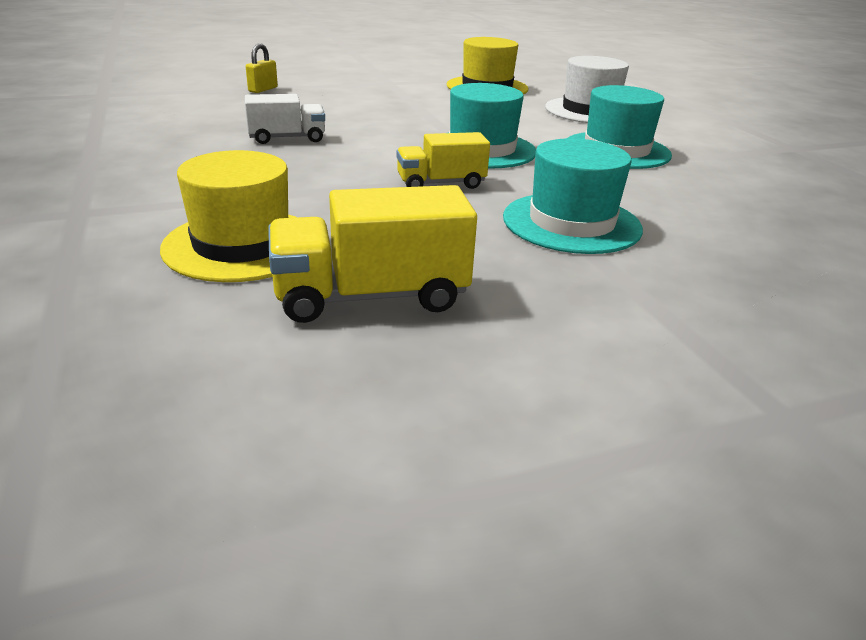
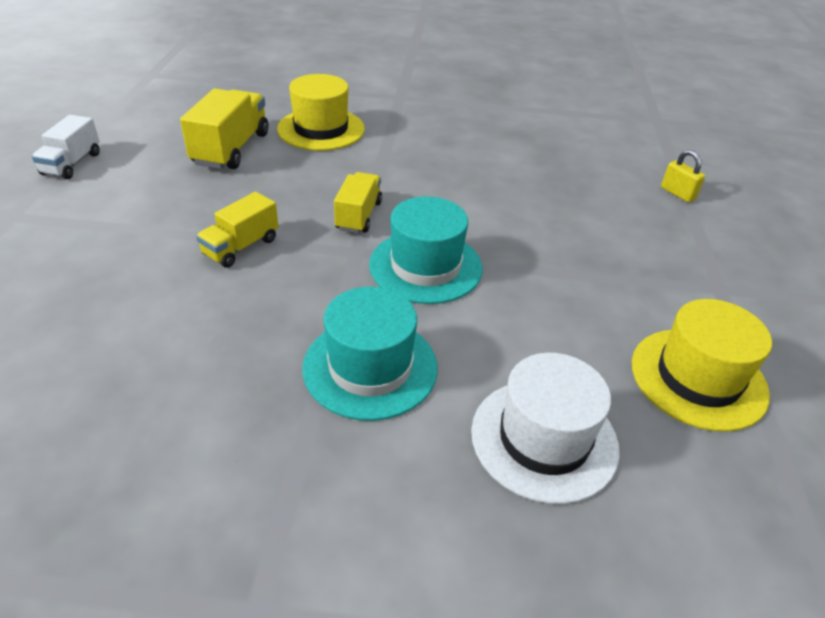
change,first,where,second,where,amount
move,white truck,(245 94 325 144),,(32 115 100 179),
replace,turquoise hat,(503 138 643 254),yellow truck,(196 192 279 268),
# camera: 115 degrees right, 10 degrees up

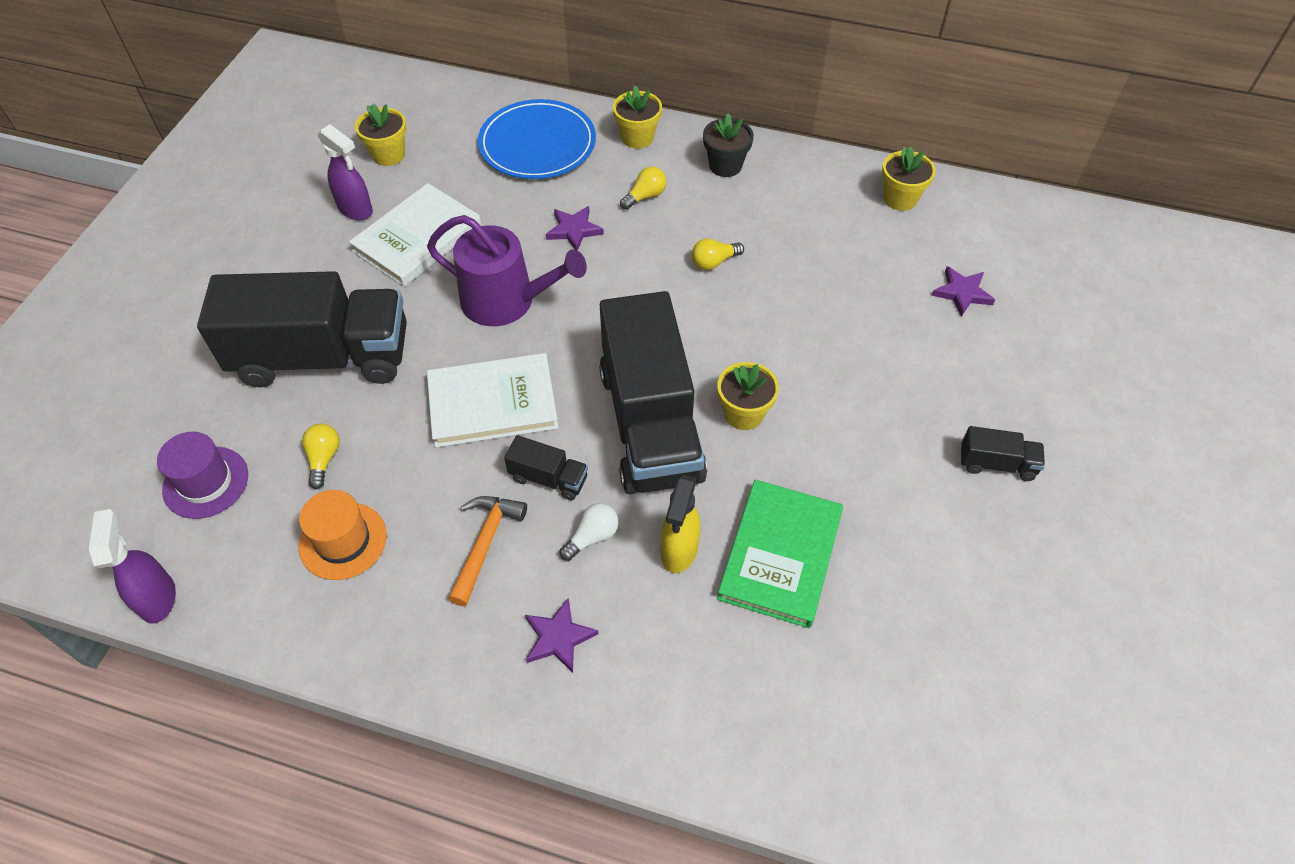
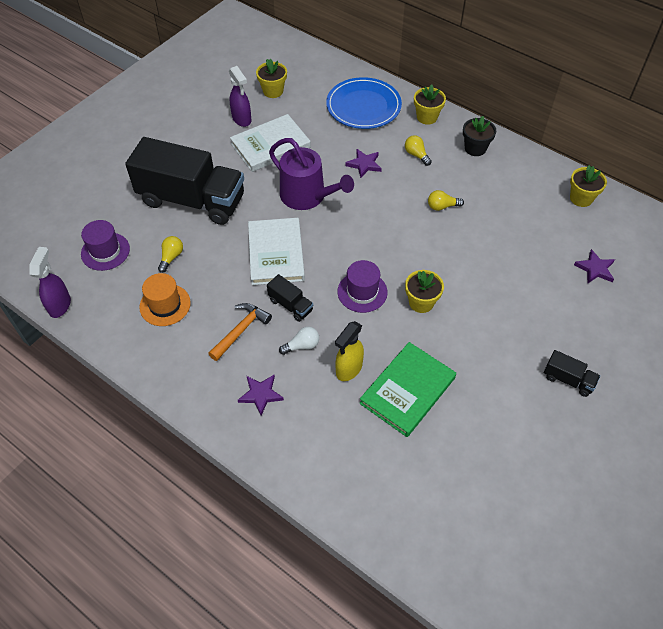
change,first,where,second,where,amount
rotate,yellow light bulb,(620 167 666 210),,(405 135 432 166),105 degrees counterclockwise
replace,black truck,(599 291 707 494),purple hat,(338 260 388 313),
rotate,white book,(427 353 559 448),,(248 218 305 285),75 degrees clockwise
# camera: 20 degrees right, 0 degrees up

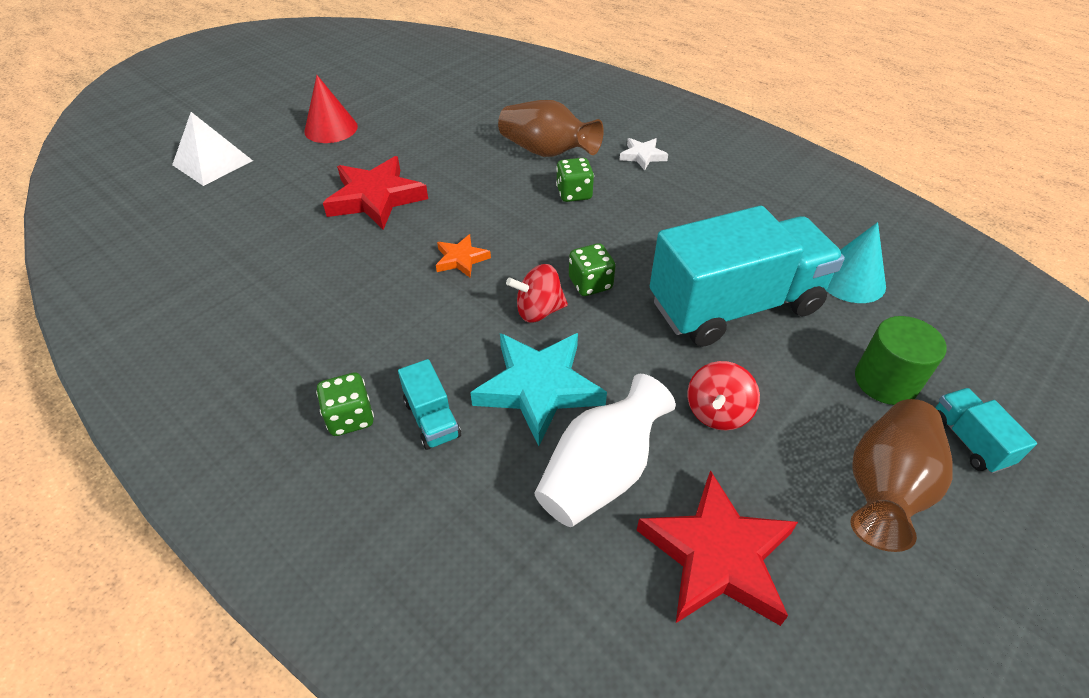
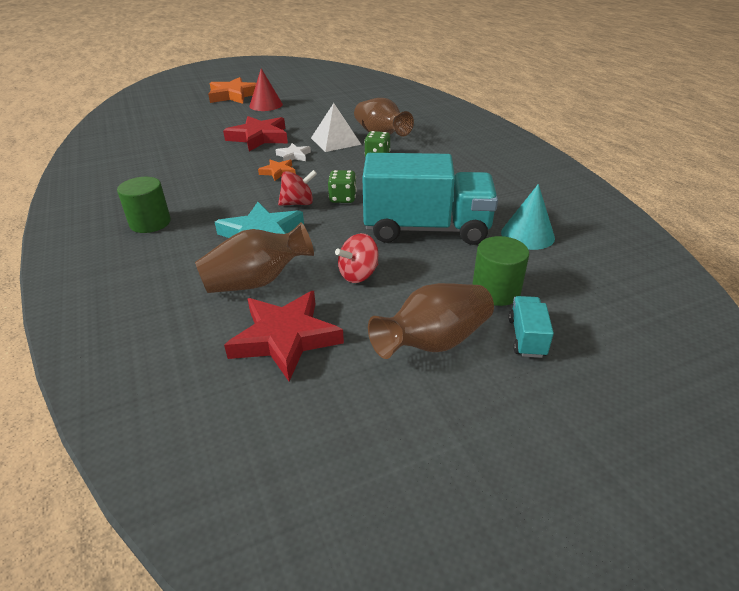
change,first,where,second,where,amount
move,white pyramid,(172 112 253 186),,(311 103 362 152),
move,white star,(620 138 668 171),,(276 143 311 161),
rotate,red spinning top,(506 264 568 323),,(278 170 317 206),150 degrees clockwise
delete,turquoise truck,(398 359 461 450),,,
replace,green dice,(316 372 374 436),green cylinder,(117 177 171 233),
recolor,white vase,(534 374 676 527),brown vase,(195 222 314 293),
insert,,,orange star,(208 77 256 104),
# camera: 25 degrees right, 10 degrees down

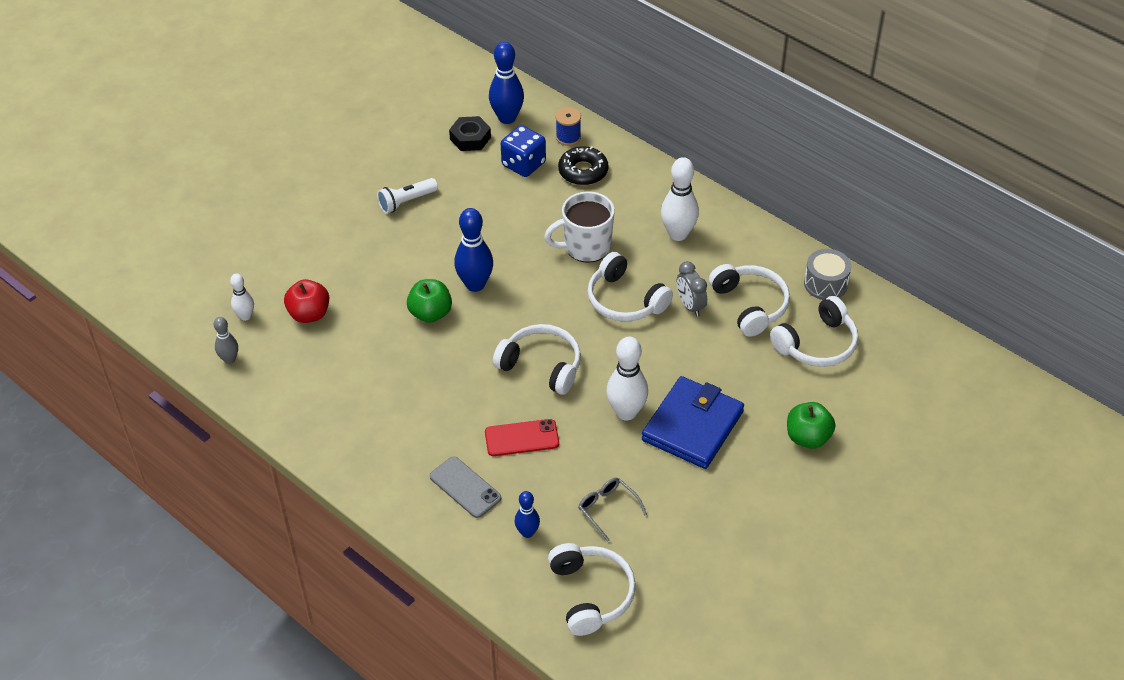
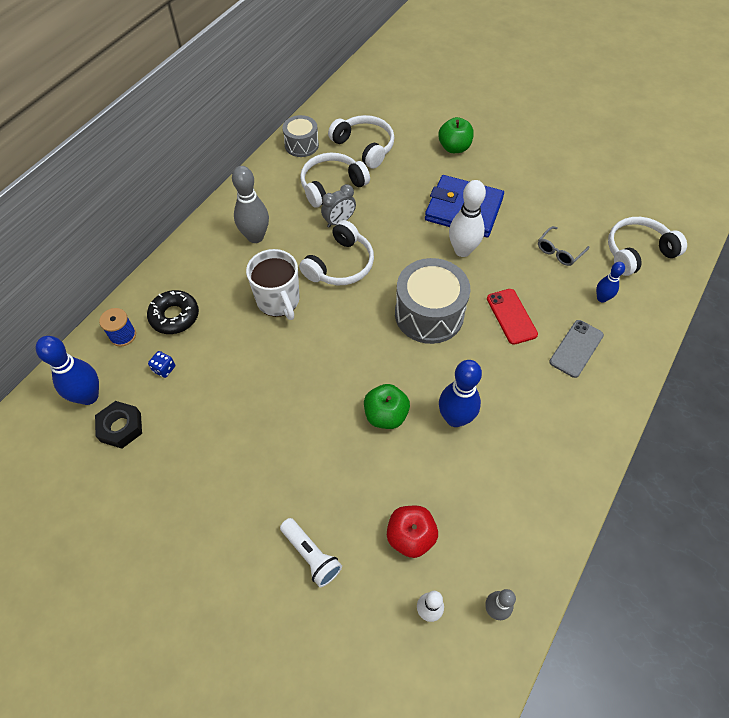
change,first,where,second,where,amount
resize,blue dice,(501 125 546 177),,(148 351 175 378),x0.50
recolor,white bowling pin,(661 157 699 241),grey bowling pin,(232 166 269 243),
move,white flashlight,(377 178 438 214),,(280 518 342 587),
move,blue bowling pin,(454 208 493 292),,(439 360 482 427),
replace,white headphones,(493 324 581 395),grey drum,(395 258 470 344),
# camera: 100 degrees left, 10 degrees up

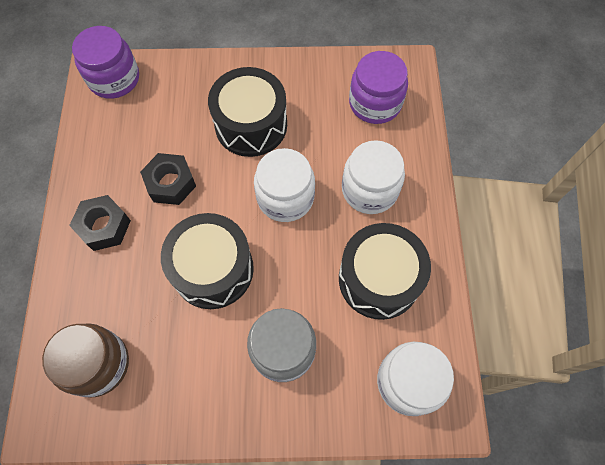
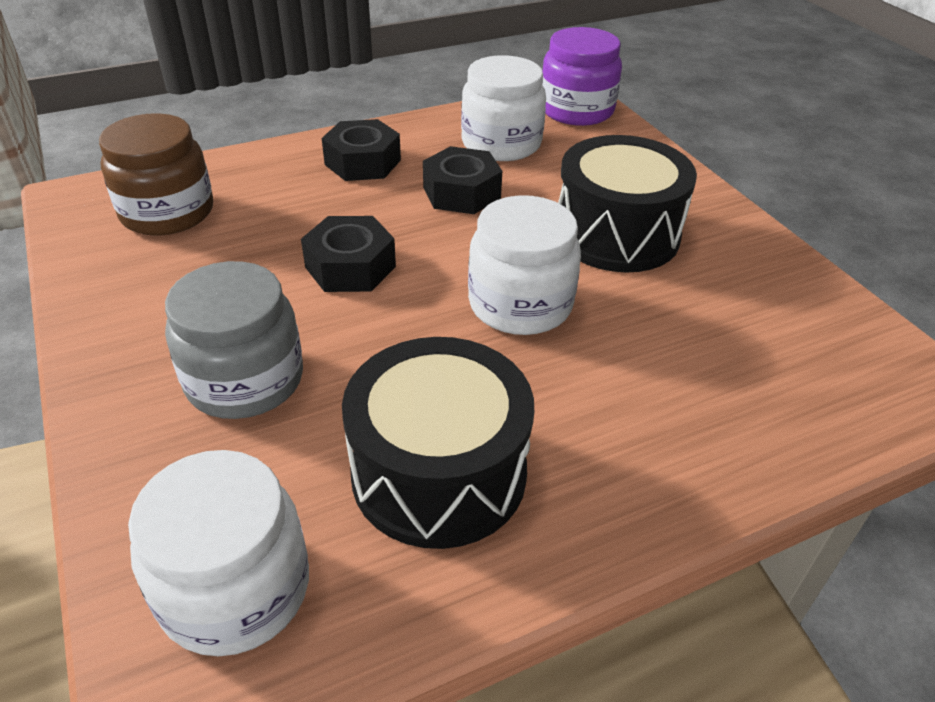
change,first,where,second,where,amount
delete,purple jar,(349 51 408 124),,,
move,white jar,(342 140 405 214),,(461 55 546 161),
replace,black drum,(161 213 254 309),black nut,(301 216 396 292),
# camera: 65 degrees right, 25 degrees down

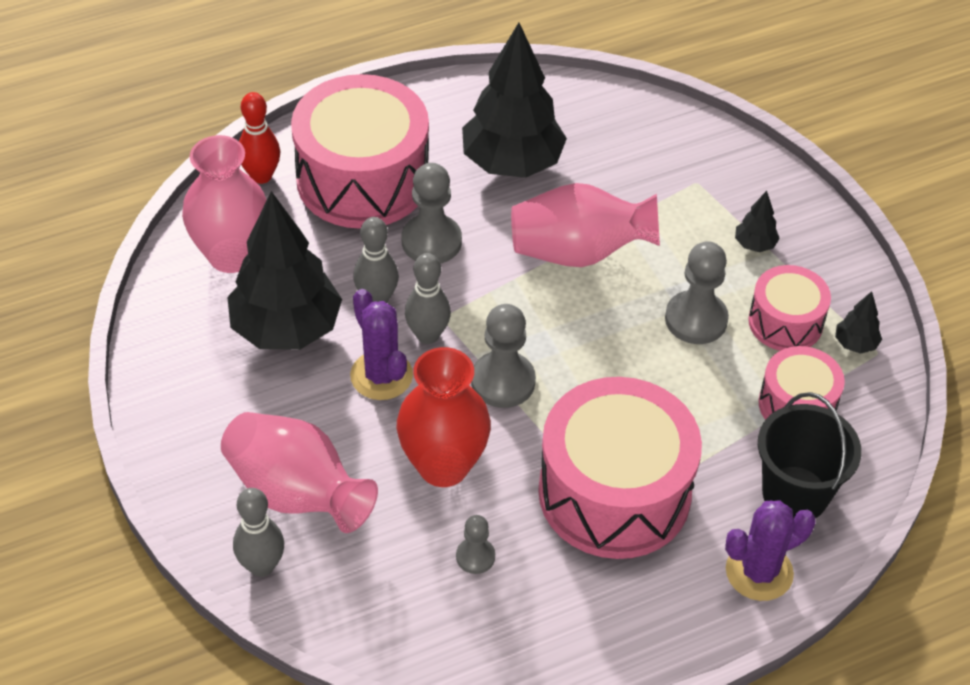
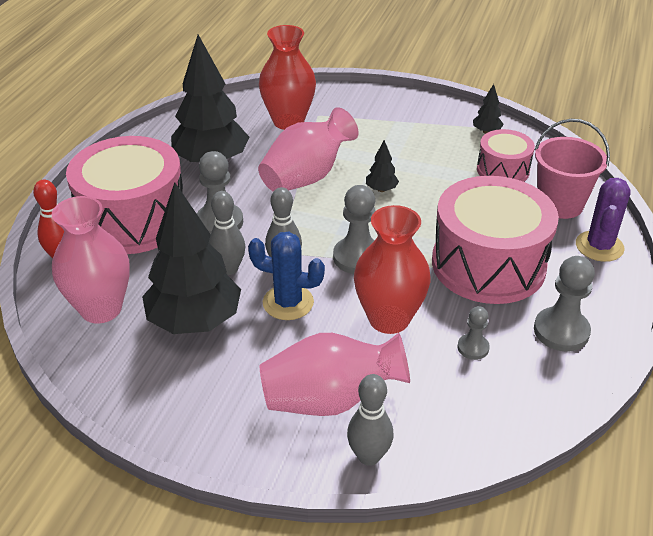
change,first,where,second,where,amount
move,black tree,(735 191 780 252),,(366 140 399 192),
move,grey pawn,(665 241 729 344),,(534 256 595 352),
delete,pink drum,(748 265 831 351),,,
recolor,purple cactus,(350 289 413 400),blue cactus,(248 232 325 320),
recolor,black bucket,(758 392 861 518),pink bucket,(535 119 610 219),
insert,,,red vase,(259 25 316 130),
# camera: 45 degrees left, 10 degrees down

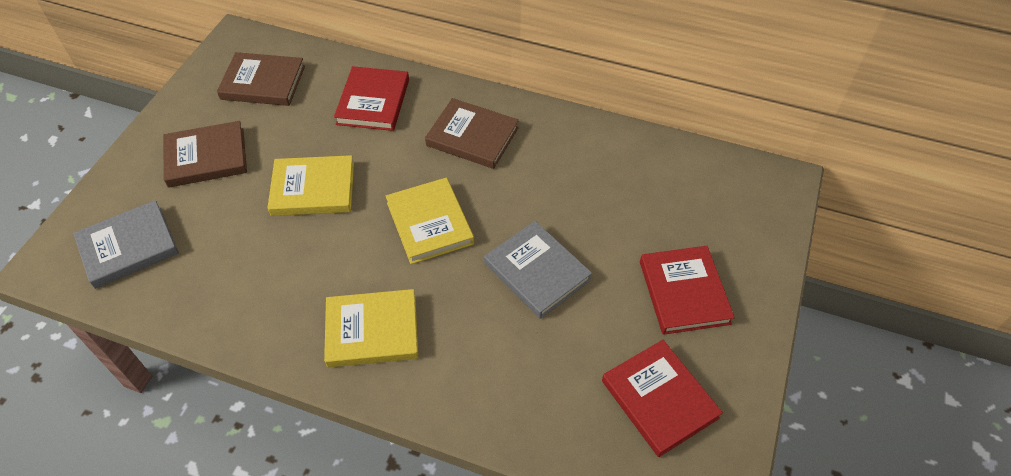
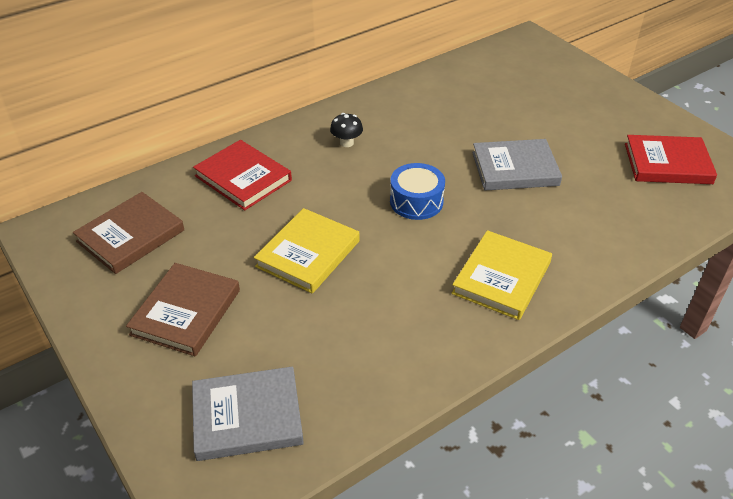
change,first,where,second,where,amount
replace,brown book,(425 98 519 169),black mushroom,(330 113 363 147),
replace,yellow book,(386 177 474 264),blue drum,(390 163 445 220),
rotate,grey book,(73 200 179 289),,(192 366 304 461),75 degrees clockwise
delete,red book,(640 246 735 335),,,
# camera: 55 degrees left, 10 degrees down

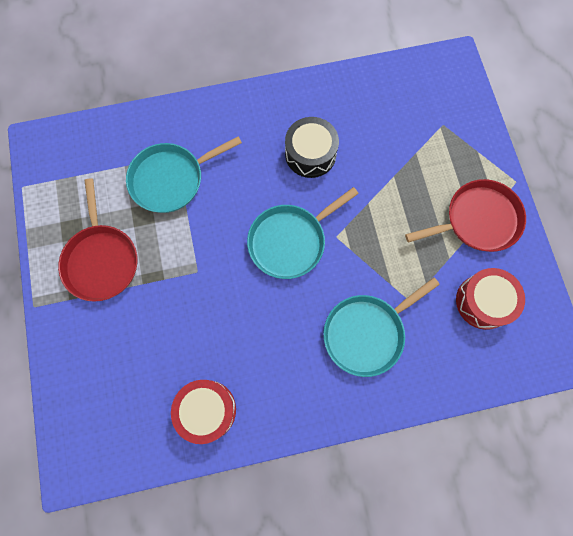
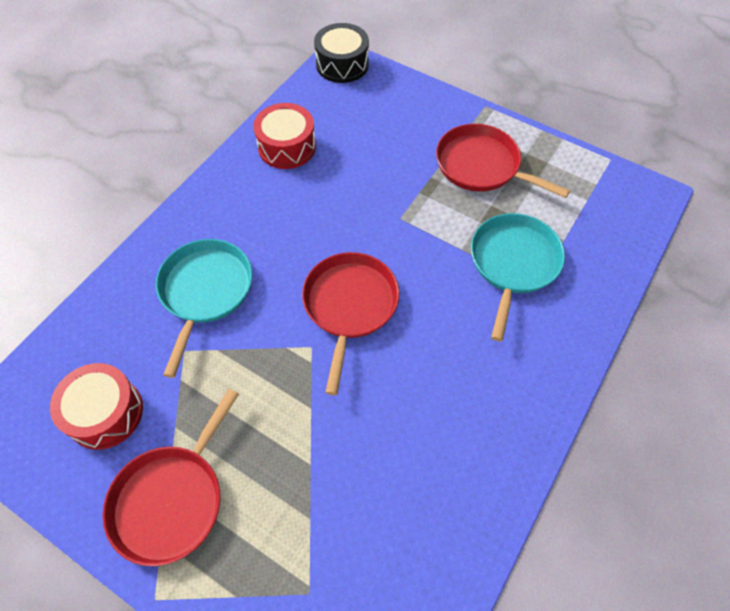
change,first,where,second,where,amount
move,black drum,(285 117 339 178),,(314 23 369 83),
recolor,turquoise pan,(247 187 359 279),red pan,(302 252 399 395),
# camera: 135 degrees right, 15 degrees down

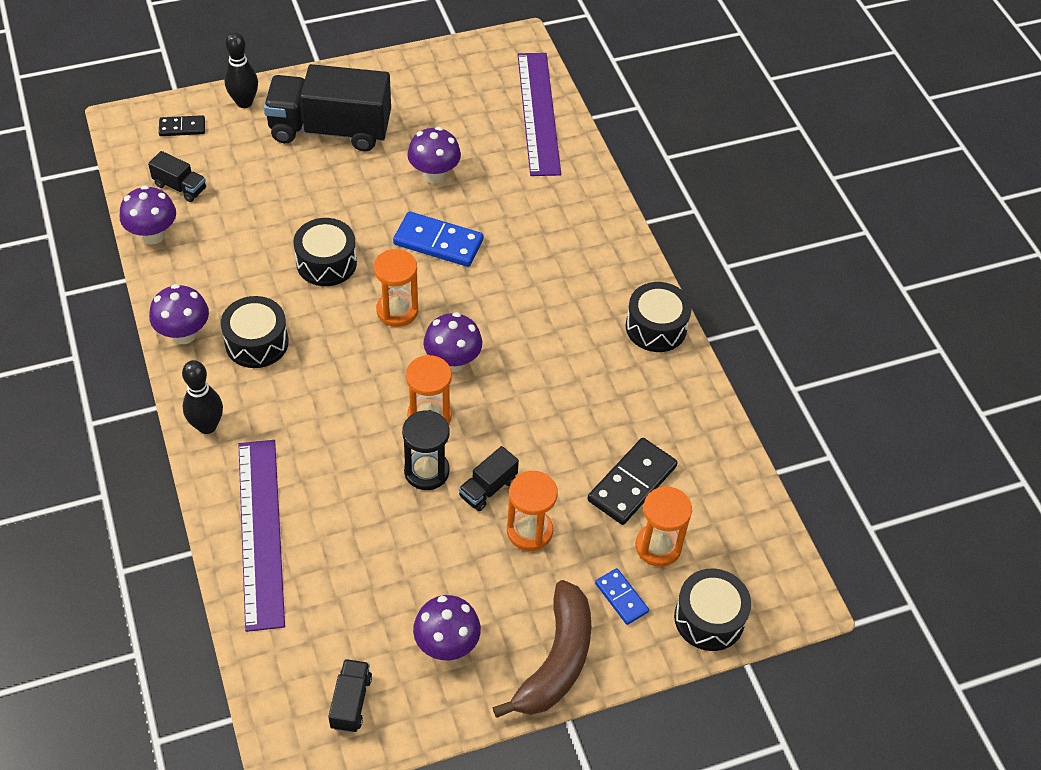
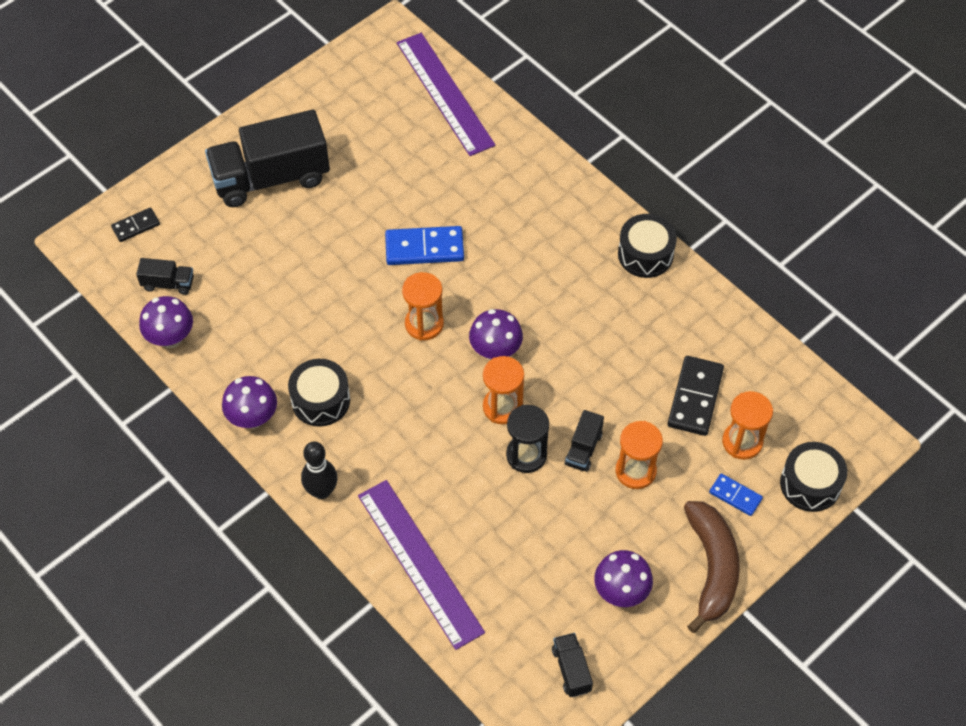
change,first,where,second,where,amount
delete,black bowling pin,(224 32 258 108),,,
delete,purple mushroom,(407 127 461 184),,,
delete,black drum,(293 218 357 286),,,
# camera: 20 degrees left, 5 degrees up

